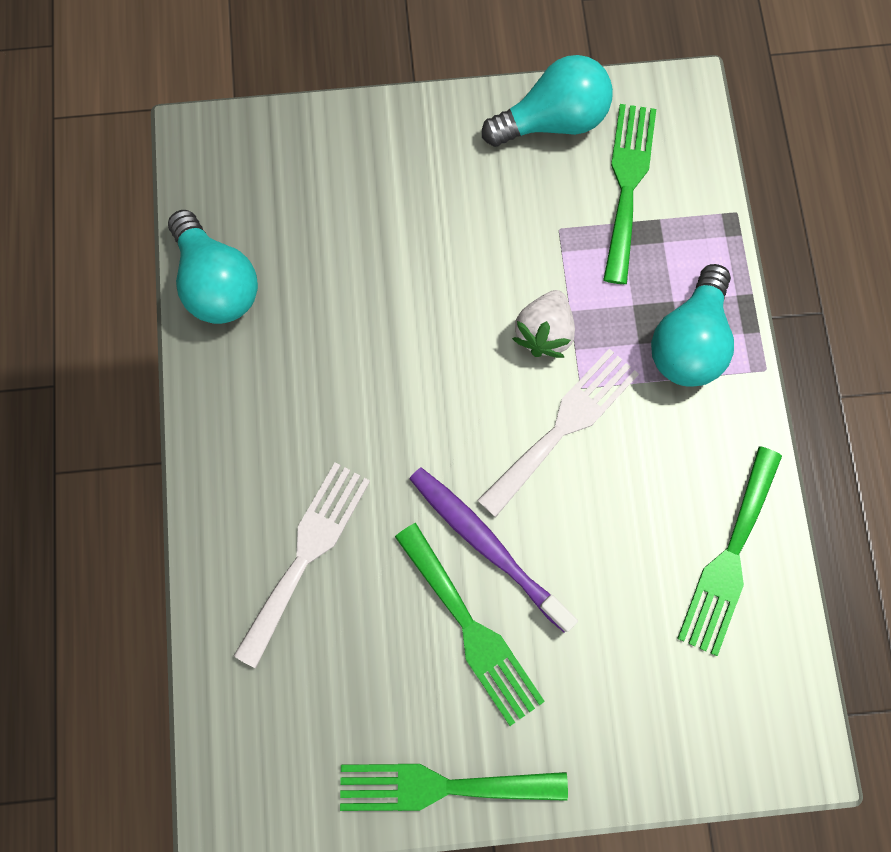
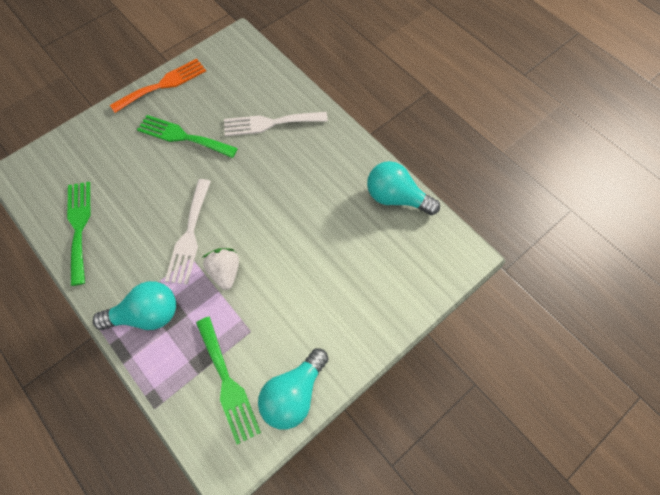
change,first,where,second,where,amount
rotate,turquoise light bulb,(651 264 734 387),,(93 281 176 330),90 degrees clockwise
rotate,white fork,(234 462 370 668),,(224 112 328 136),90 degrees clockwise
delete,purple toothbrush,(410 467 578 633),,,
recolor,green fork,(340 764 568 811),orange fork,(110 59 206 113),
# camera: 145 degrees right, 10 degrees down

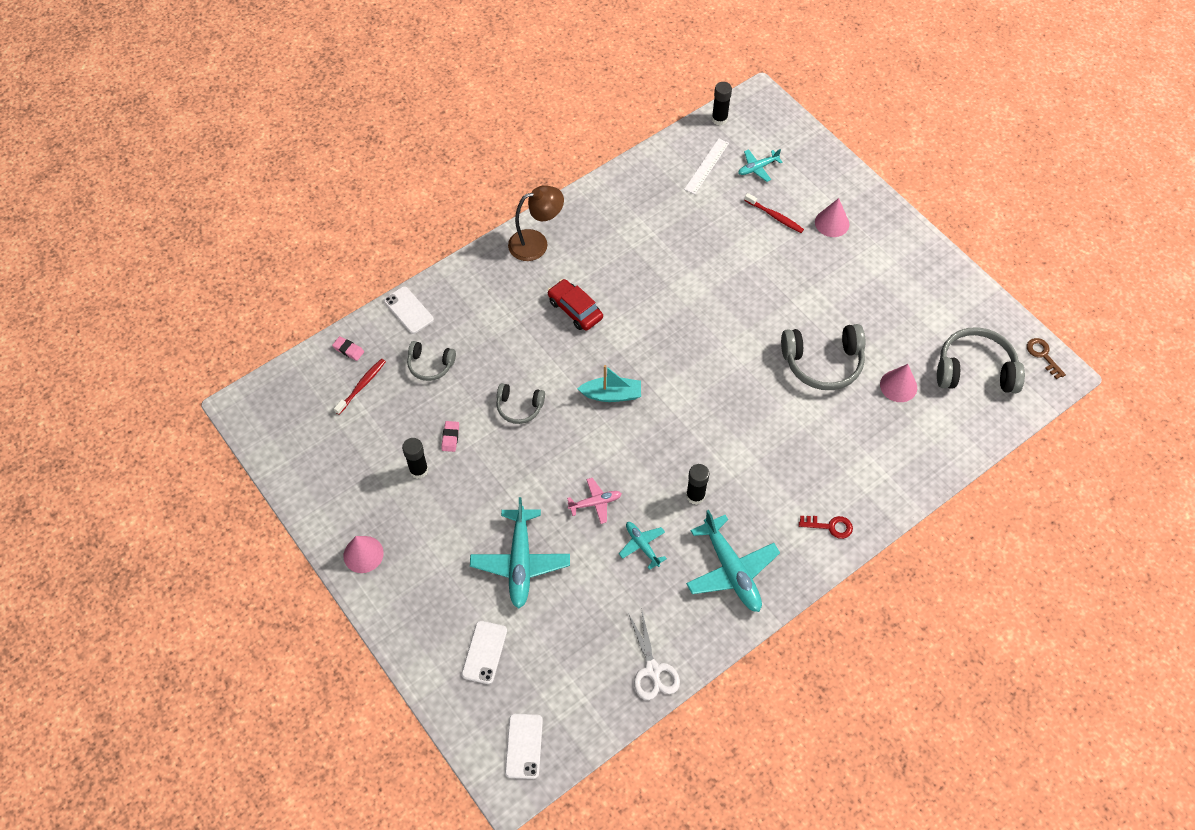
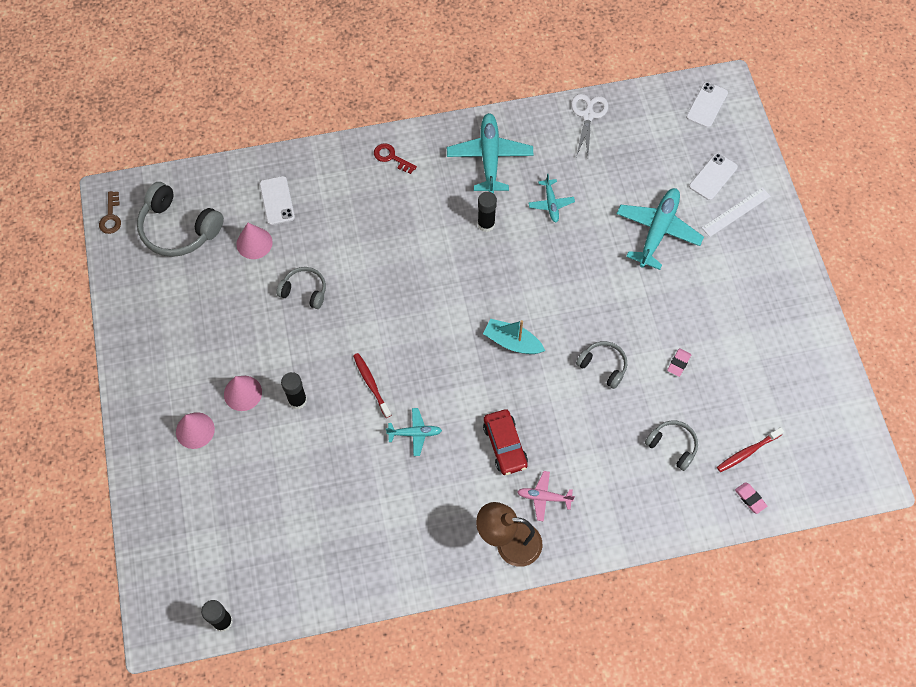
change,first,where,second,where,amount
move,white ruler,(684 138 729 194),,(702 188 771 237),
move,turquoise plane,(738 149 783 182),,(386 408 442 456),
move,red toothbrush,(744 193 804 233),,(353 353 391 418),
move,white phone,(384 286 434 334),,(259 176 295 225),
resize,grey headphones,(781 324 865 390),,(276 267 326 309),x0.57
move,black glue stick,(402 438 428 479),,(281 372 307 409),
move,pink plane,(567 478 622 524),,(517 471 575 521),
move,pink cone,(343 536 384 573),,(224 376 262 411),
# camera: 155 degrees left, 5 degrees up

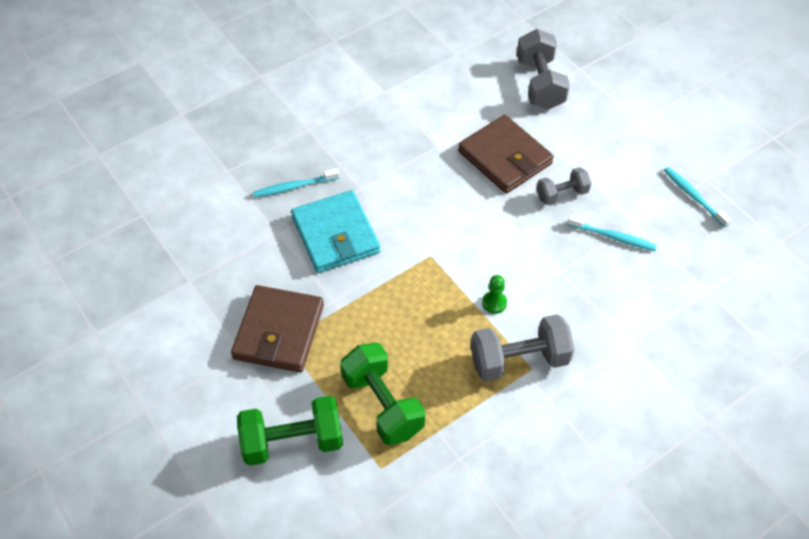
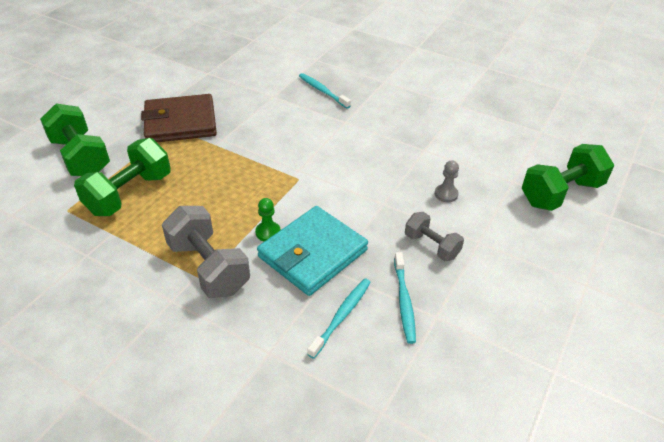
change,first,where,second,where,amount
recolor,grey dumbbell,(517 29 570 110),green dumbbell,(522 144 614 211),
replace,brown wallet,(458 115 554 193),grey pawn,(435 161 459 202),
move,turquoise toothbrush,(664 167 731 228),,(307 278 371 359),
move,turquoise wallet,(291 190 380 273),,(257 206 368 296),
# camera: 65 degrees right, 10 degrees down

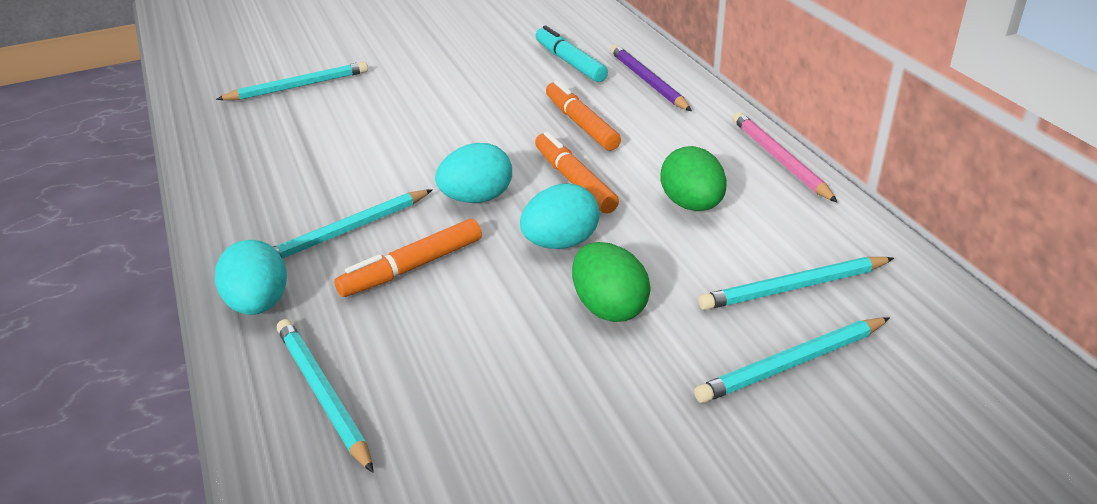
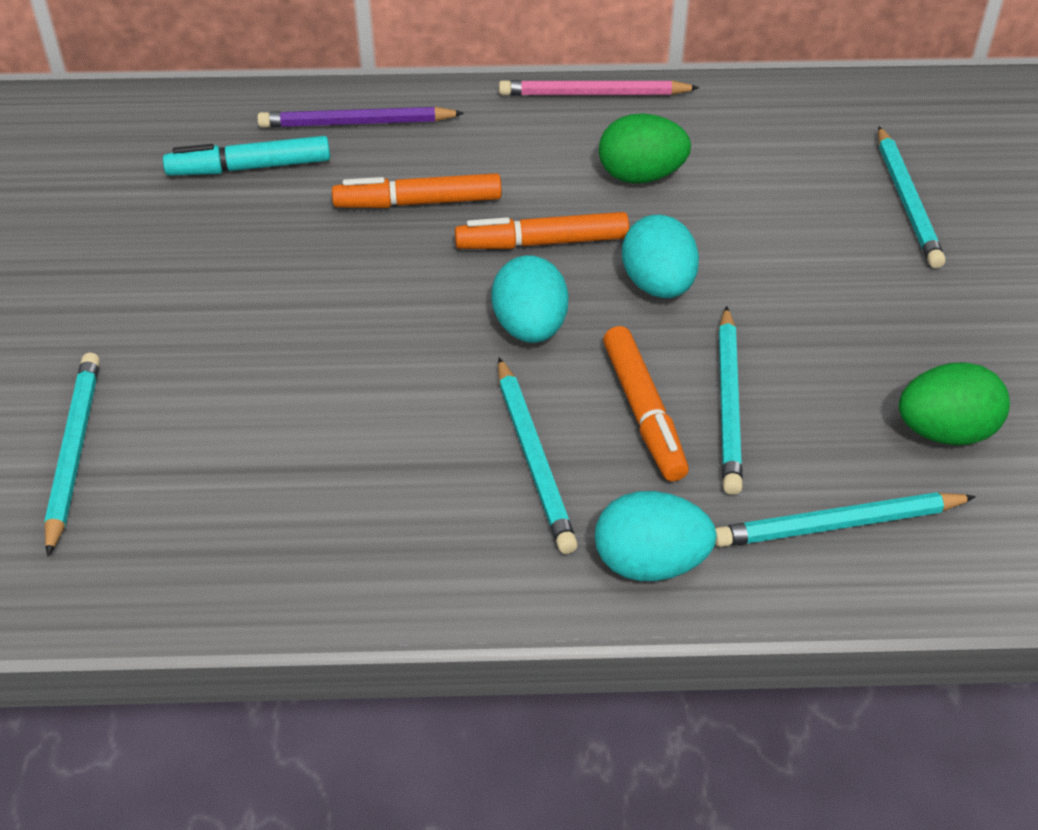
change,first,where,second,where,amount
move,green egg,(572 242 651 322),,(899 362 1010 445),
move,turquoise pencil,(698 257 894 310),,(719 306 743 495),
# camera: 70 degrees left, 10 degrees up

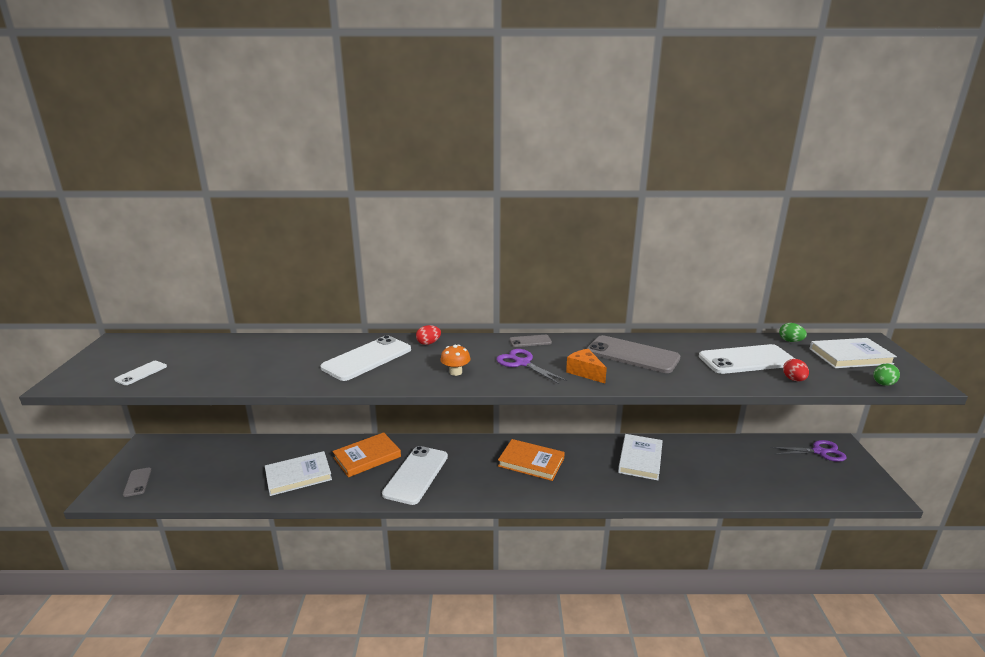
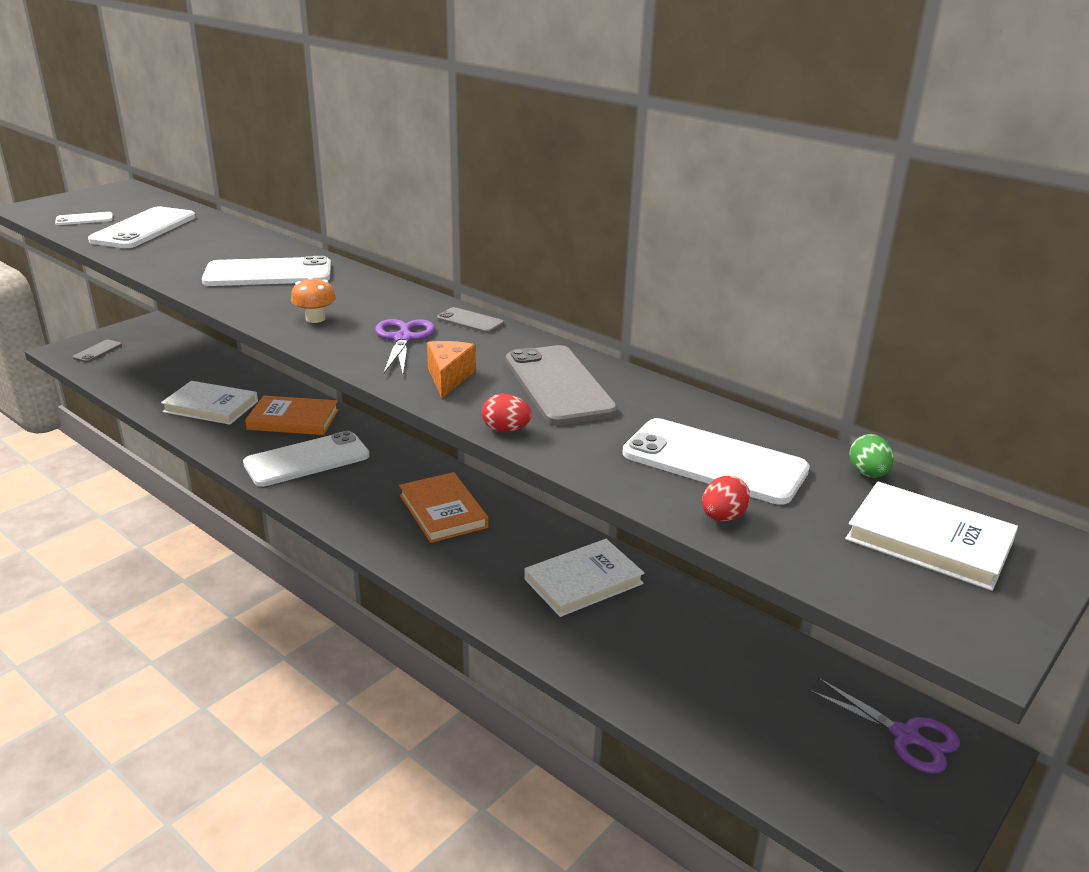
change,first,where,second,where,amount
move,red egg,(416 325 441 345),,(482 394 532 432),
delete,green egg,(873 364 900 386),,,
insert,,,white phone,(88 206 195 248),
# camera: 40 degrees right, 5 degrees up

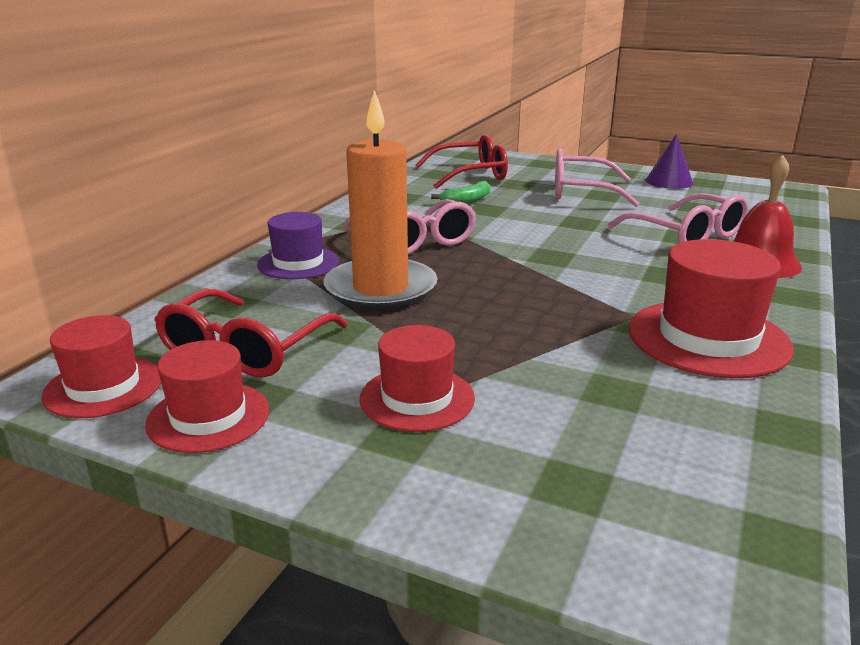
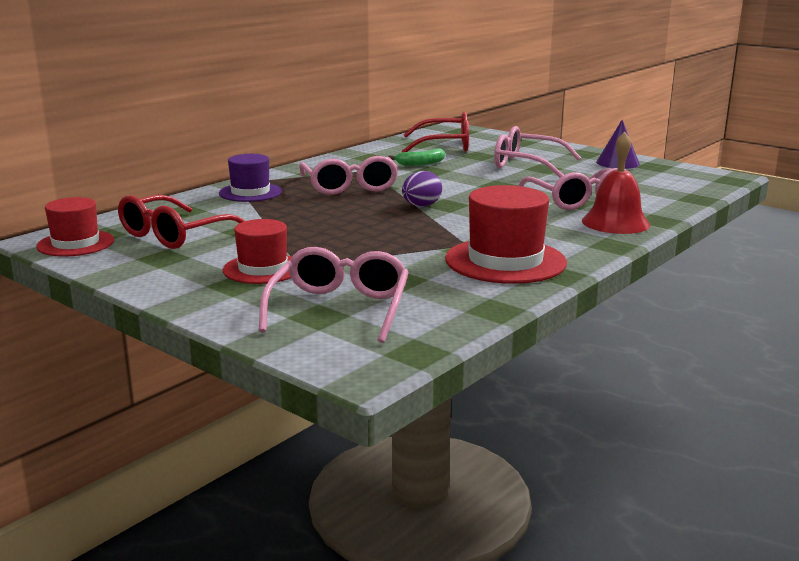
change,first,where,second,where,amount
delete,orange candle,(324 90 438 311),,,
delete,red hat,(145 340 269 453),,,
insert,,,purple egg,(402 171 442 207),
insert,,,pink glasses,(259 247 409 343),
# camera: 15 degrees right, 5 degrees down

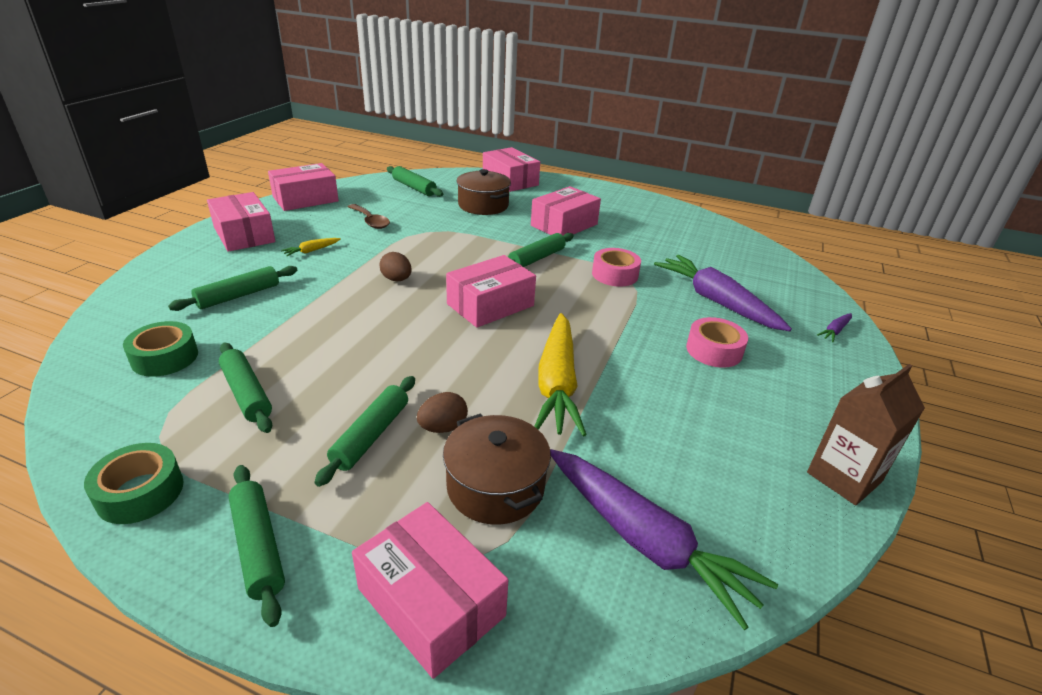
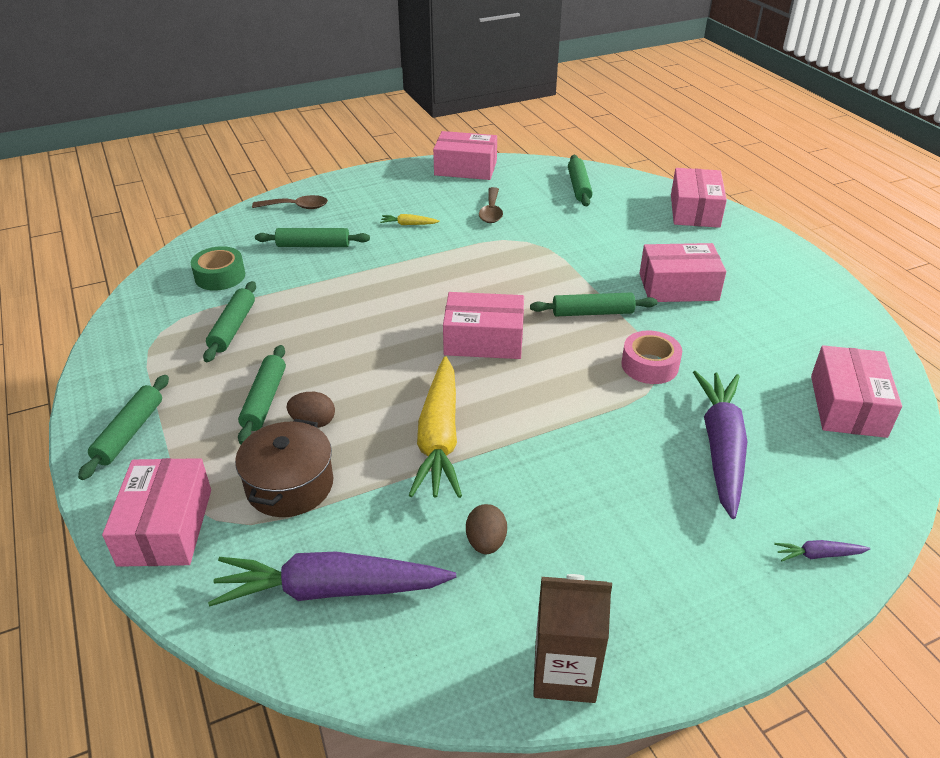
change,first,where,second,where,amount
delete,brown pot,(457 169 511 215),,,
move,pink box,(207 192 275 252),,(811 345 902 438),
move,brown egg,(379 252 412 281),,(466 504 507 554),
rotate,yellow carrot,(534 313 587 437),,(409 356 462 498),45 degrees counterclockwise
delete,pink tape,(686 317 748 368),,,
rotate,green rolling pin,(314 376 415 487),,(238 345 286 444),60 degrees counterclockwise
delete,green tape,(84 443 184 524),,,
rotate,purple carrot,(550 449 778 630),,(208 552 456 606),90 degrees clockwise
insert,,,brown spoon,(252 195 328 209),
# camera: 45 degrees right, 5 degrees up

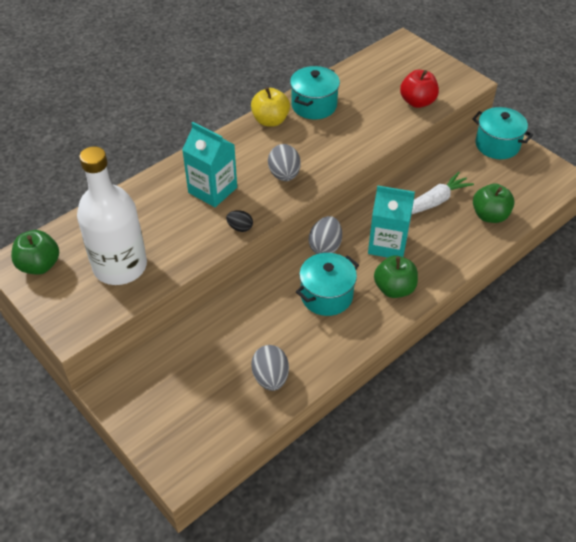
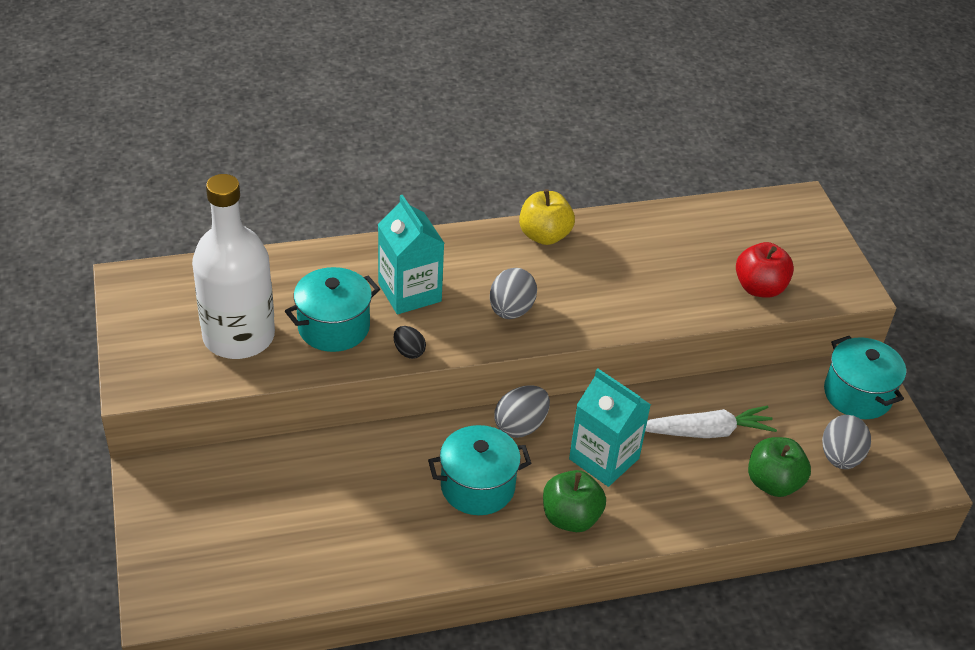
change,first,where,second,where,amount
move,turquoise pot,(290 66 340 119),,(285 267 380 352),
delete,green apple,(11 230 59 275),,,
move,grey egg,(251 345 289 391),,(822 415 871 469),
# camera: 25 degrees right, 5 degrees down

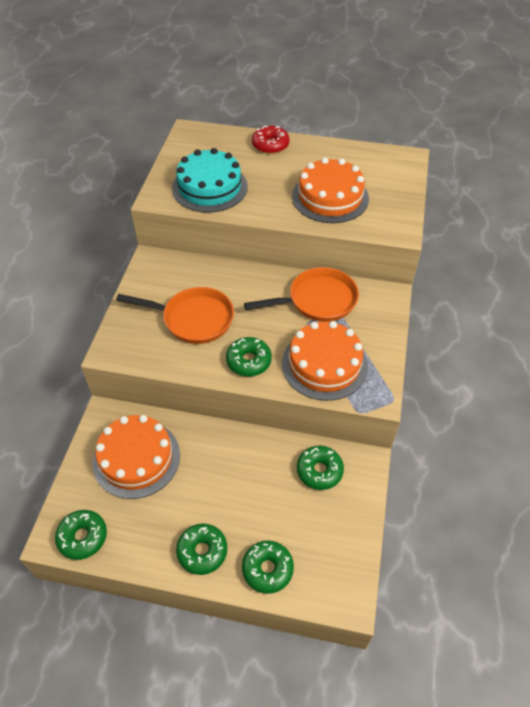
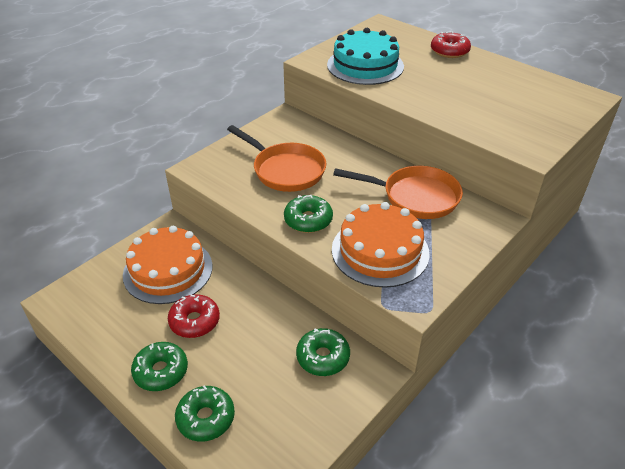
change,first,where,second,where,amount
delete,orange cake,(292 157 369 223),,,
delete,green donut,(55 510 107 560),,,
insert,,,red donut,(168 294 220 338),
# camera: 30 degrees right, 10 degrees down

